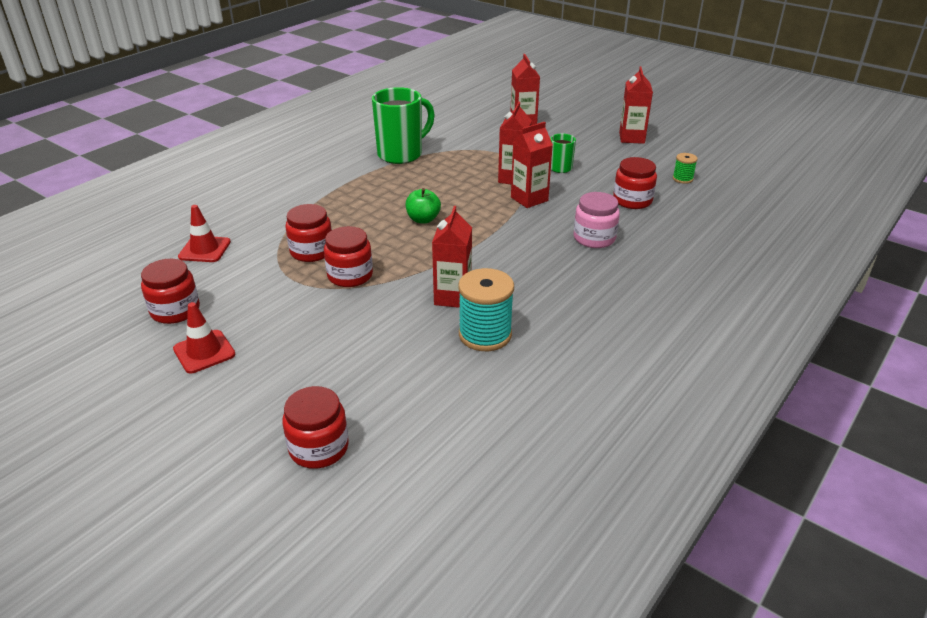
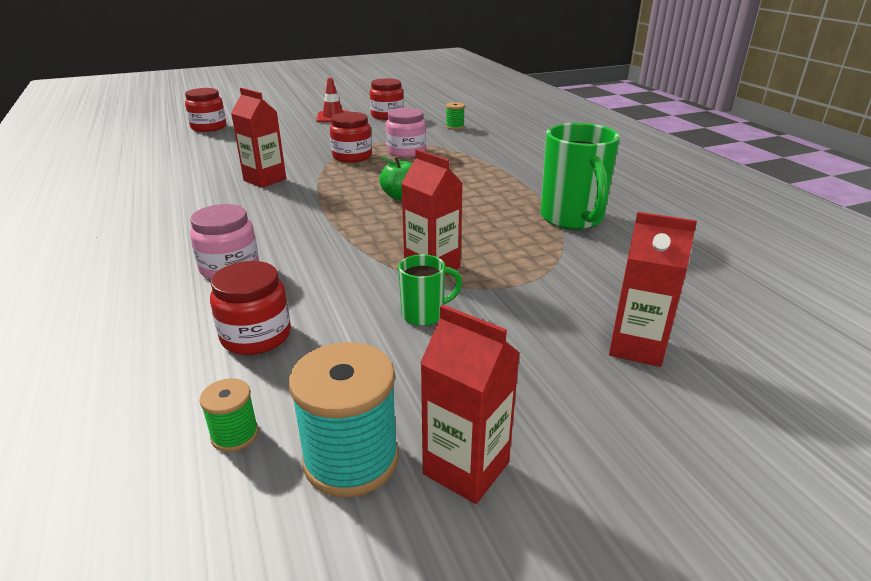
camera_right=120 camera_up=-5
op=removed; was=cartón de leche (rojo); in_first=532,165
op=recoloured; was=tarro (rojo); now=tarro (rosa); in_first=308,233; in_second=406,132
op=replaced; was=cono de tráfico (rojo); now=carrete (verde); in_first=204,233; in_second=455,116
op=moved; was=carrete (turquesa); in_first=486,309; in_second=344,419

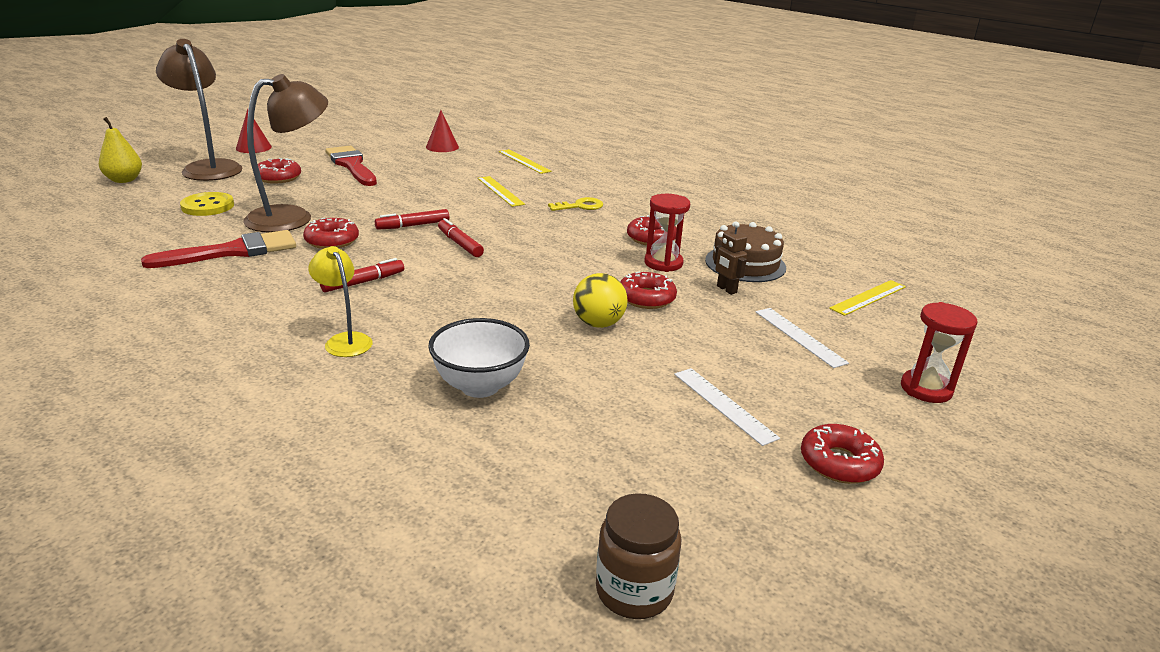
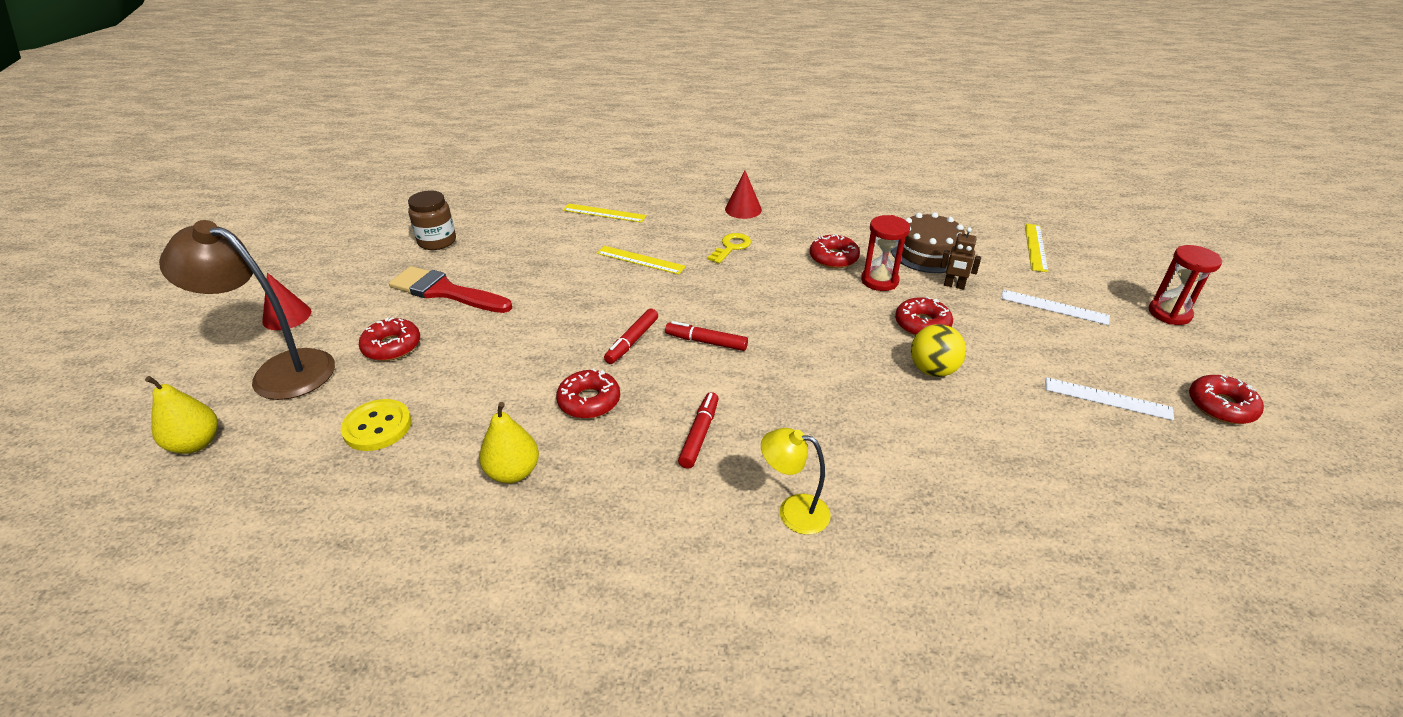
camera_right=-35 camera_up=10
op=removed; was=lámpara (marrón); in_first=285,153
op=moved; was=cono (rojo); in_first=442,131; in_second=743,195
op=replaced; was=pincel (rojo); now=pera (amarillo); in_first=218,249; in_second=509,442
op=removed; was=cuenco (blanco); in_first=479,358
op=moved; was=tarro (marrón); in_first=638,556; in_second=432,220

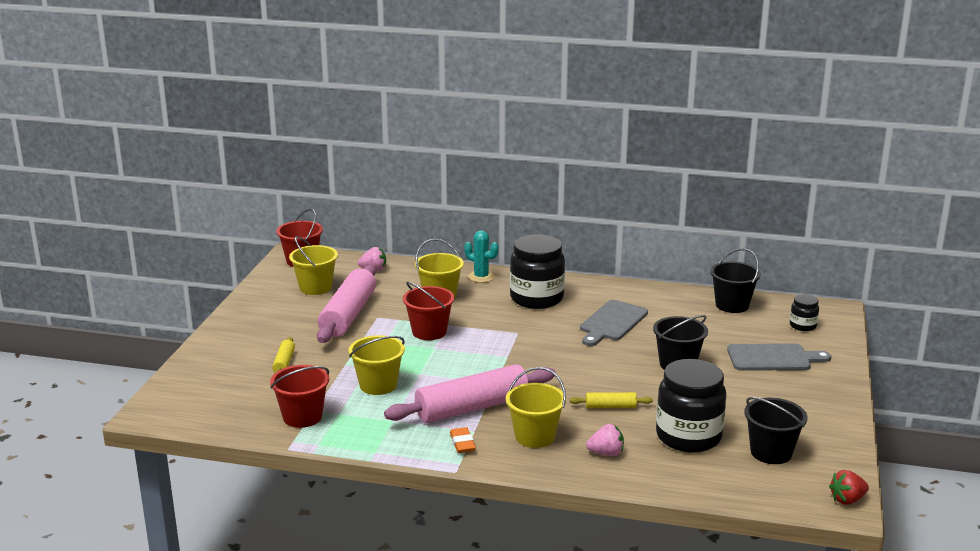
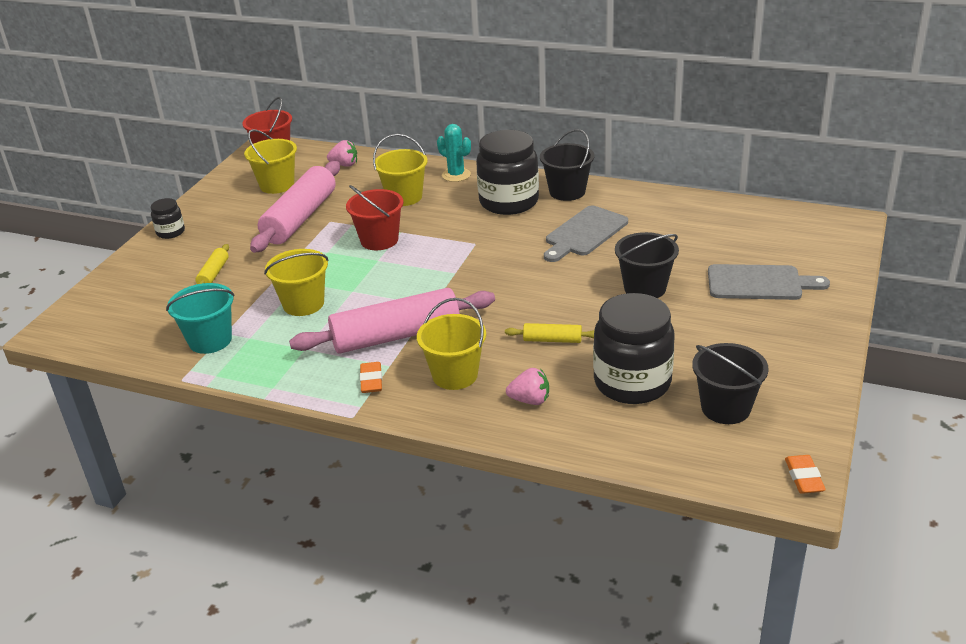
camera_right=10 camera_up=10
op=moved; was=balde (negro); in_first=735,280; in_second=567,165
op=moved; was=tarro (negro); in_first=804,312; in_second=168,218
op=recoloured; was=balde (rojo); now=balde (turquesa); in_first=299,396; in_second=200,318
op=replaced; was=fresa (rojo); now=goma de borrar (naranja); in_first=849,487; in_second=805,474

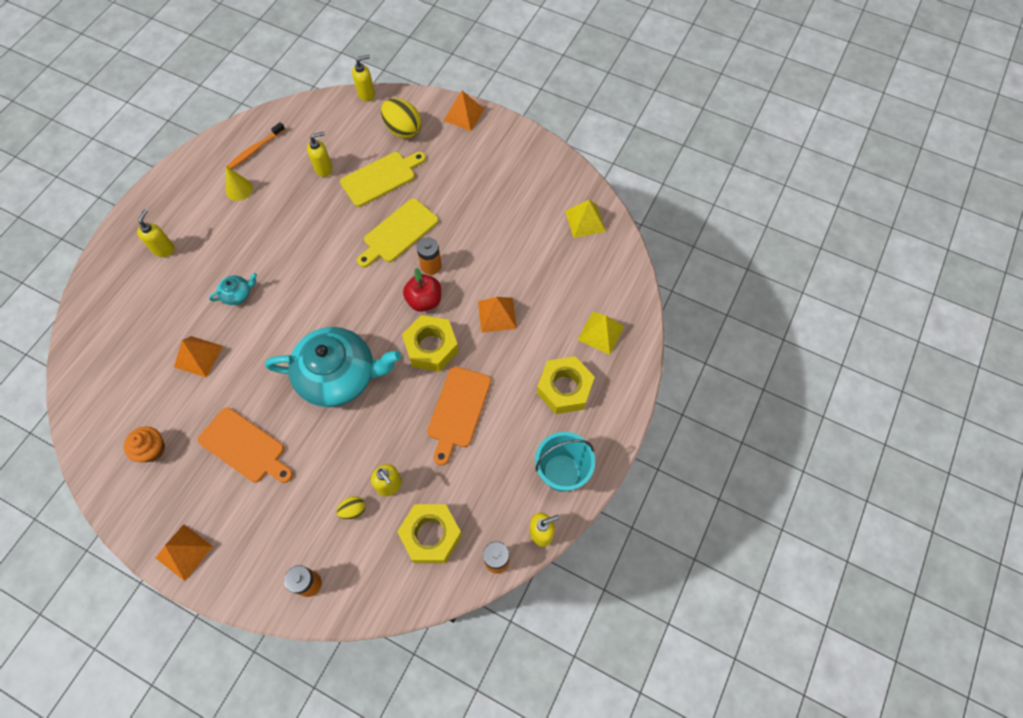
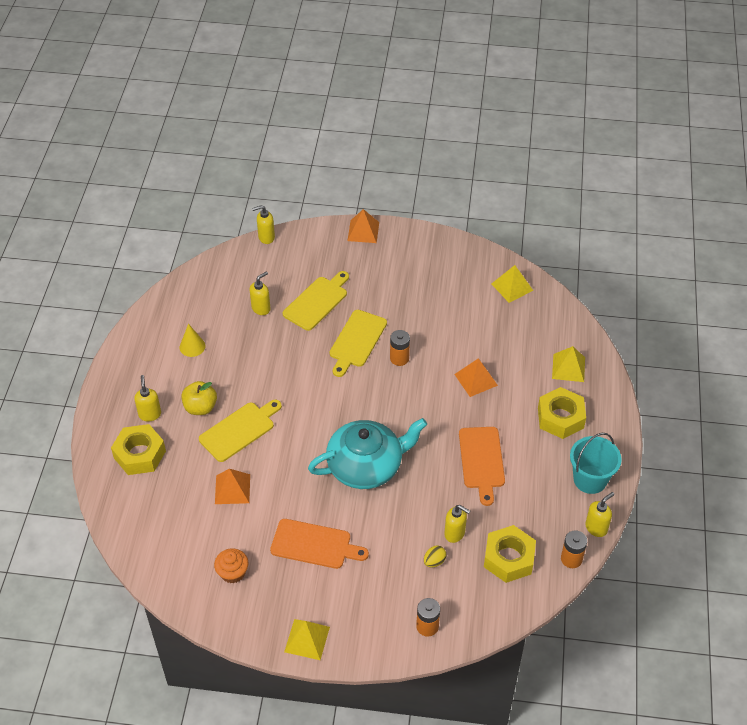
camera_right=-20 camera_up=-15
op=turned; was=dispensador de jabón (amarillo); in_first=363,78; in_second=263,224; clockwise=-150
op=removed; was=huevo (amarillo); in_first=401,118
op=removed; was=cepillo de dientes (naranja); in_first=256,145
op=removed; was=manzana (rojo); in_first=422,290
op=replaced; was=tetera (turquesa); now=tabla de cortar (amarillo); in_first=233,289; in_second=240,430
op=moved; was=tuerca (amarillo); in_first=430,343; in_second=138,449
op=recoloured; was=pirámide (naranja); now=pirámide (amarillo); in_first=184,552; in_second=307,639
op=added; now=manzana (amarillo); in_second=199,398

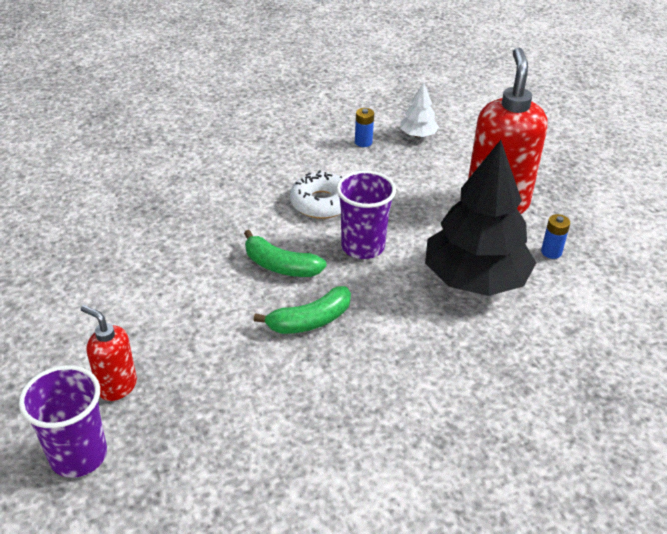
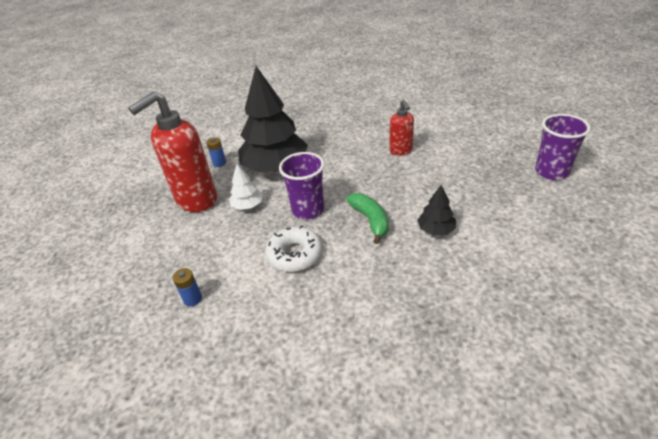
camera_right=-135 camera_up=0
op=moved; was=árbol (blanco); in_first=419,110; in_second=246,187
op=removed; was=plátano (verde); in_first=302,310
op=moved; was=dispensador de jabón (rojo); in_first=109,353; in_second=401,128
op=added; now=árbol (negro); in_second=436,210

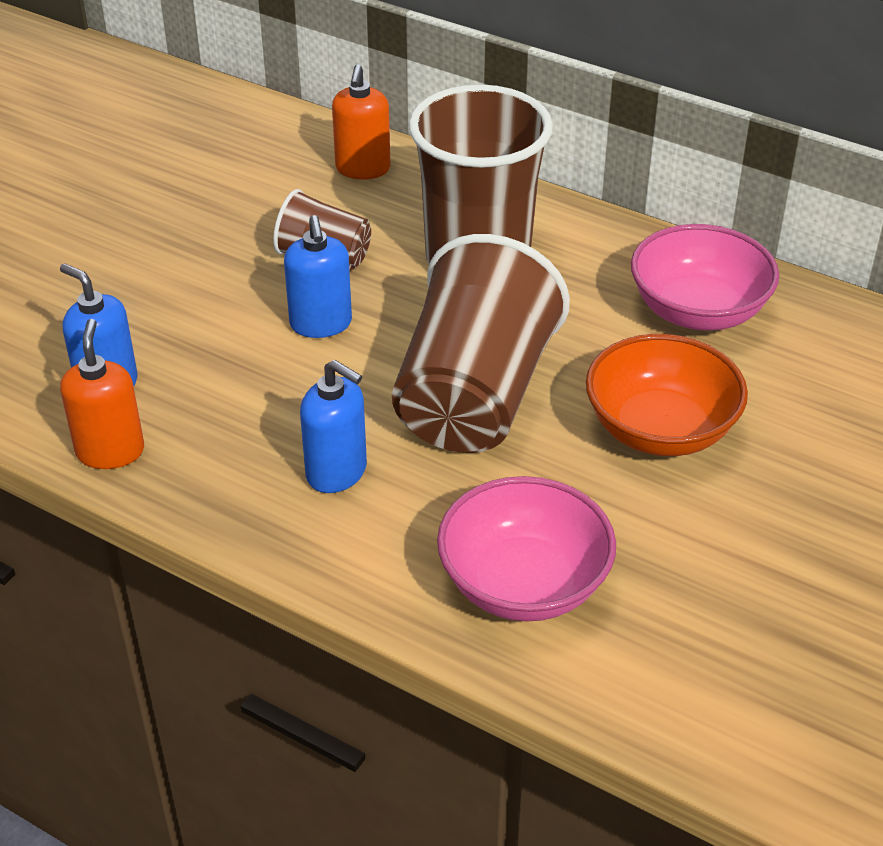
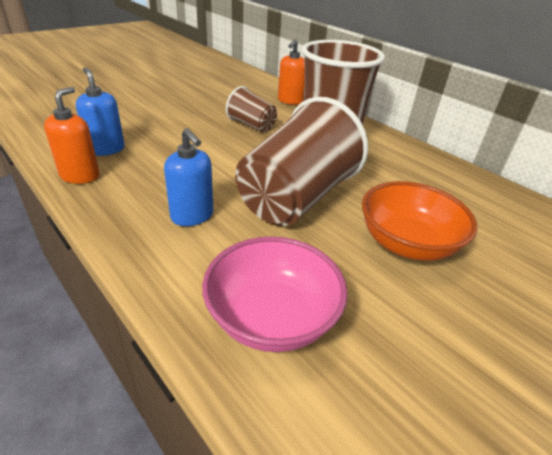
camera_right=15 camera_up=-5
op=removed; was=dispensador de jabón (azul); in_first=318,276
op=removed; was=cuenco (rosa); in_first=705,277

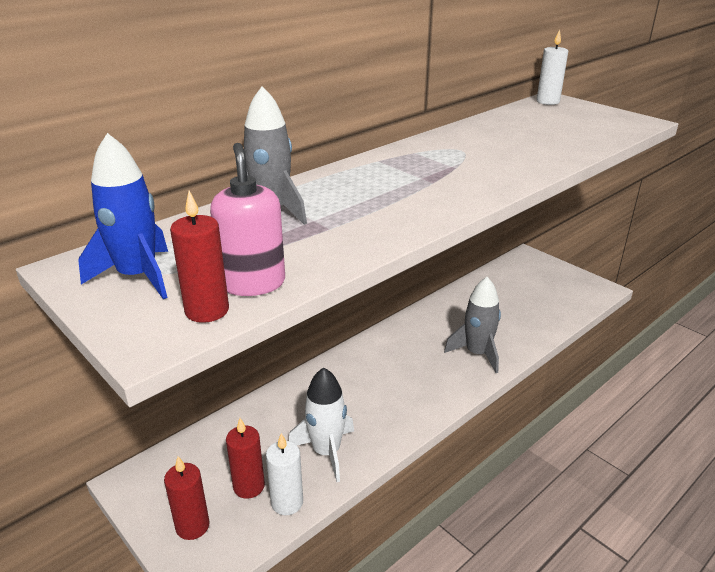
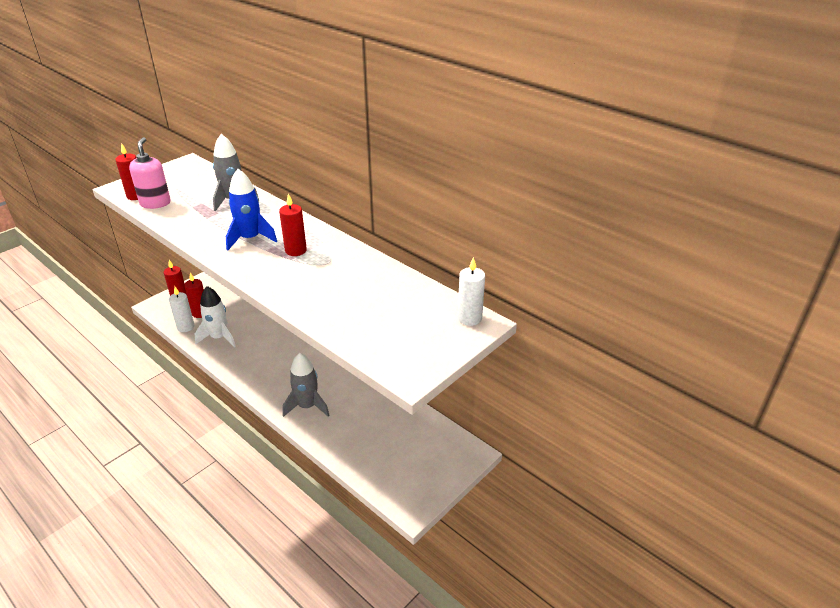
camera_right=85 camera_up=5
op=moved; was=cohete (azul); in_first=123,216; in_second=251,210
op=turned; was=dispensador de jabón (rosa); in_first=247,219; in_second=150,173; clockwise=-75
op=added; now=vela (rojo); in_second=293,225

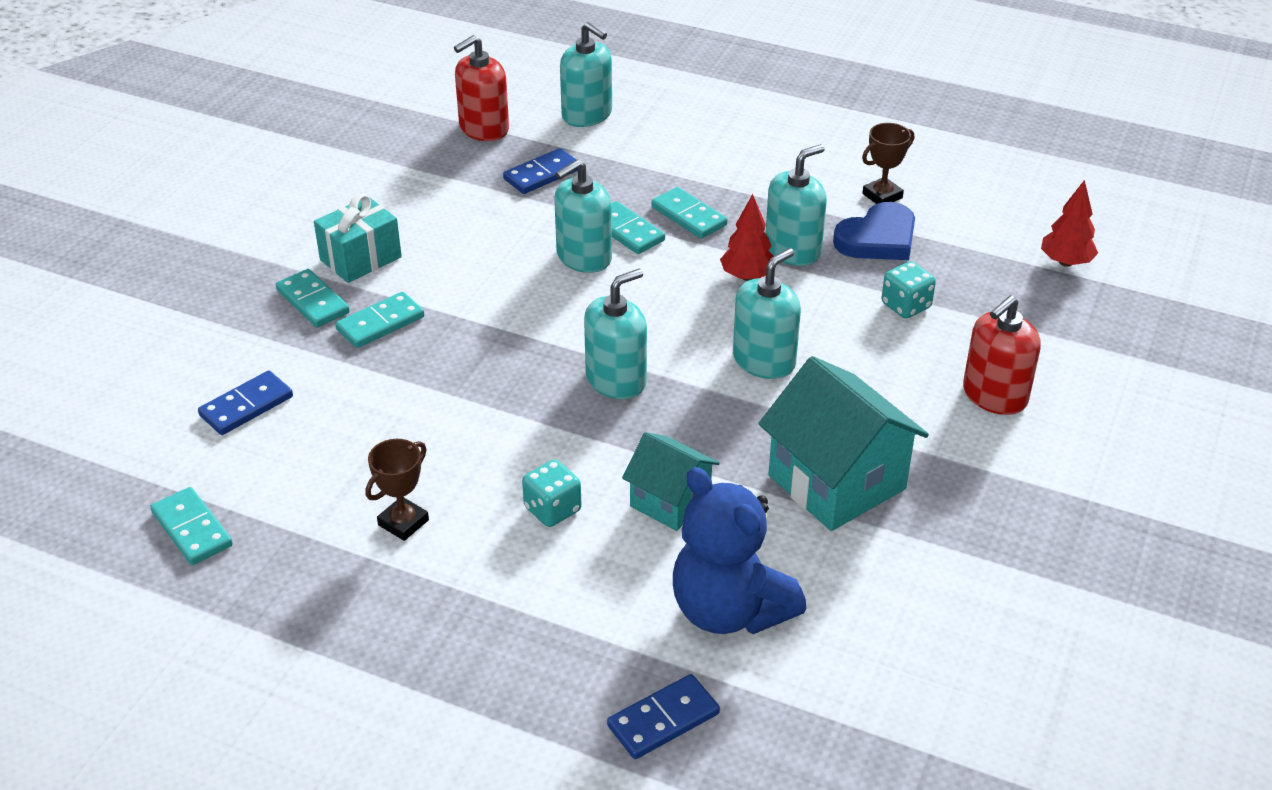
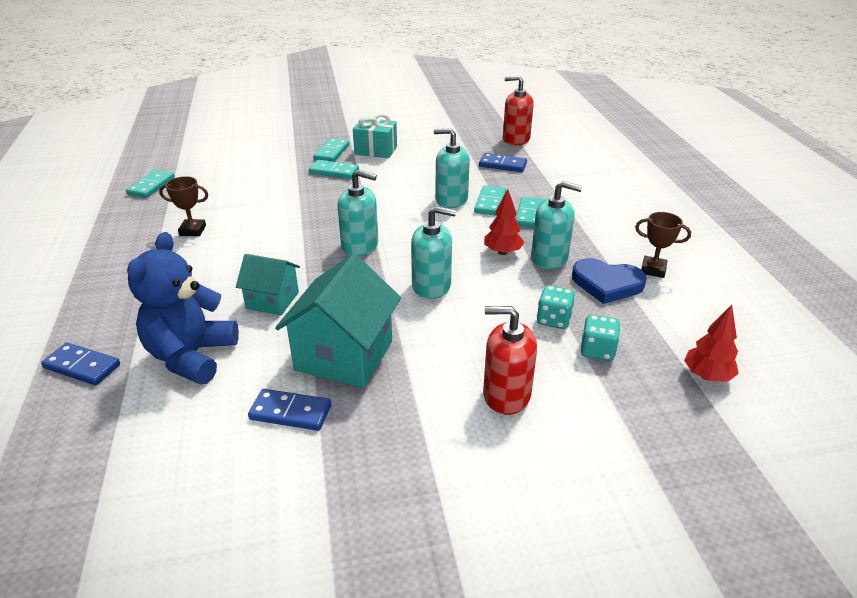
camera_right=55 camera_up=-5
op=removed; was=dispensador de jabón (turquesa); in_first=586,74
op=moved; was=ficha de dominó (azul); in_first=245,403; in_second=289,410
op=turned; was=casa (turquesa); in_first=671,481; in_second=268,284; clockwise=-75
op=moved; was=dado (turquesa); in_first=552,493; in_second=600,338

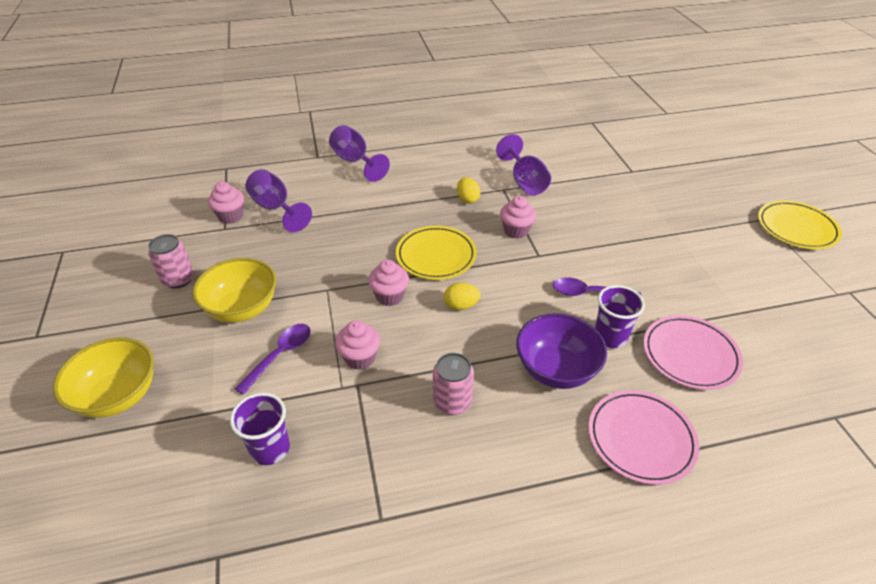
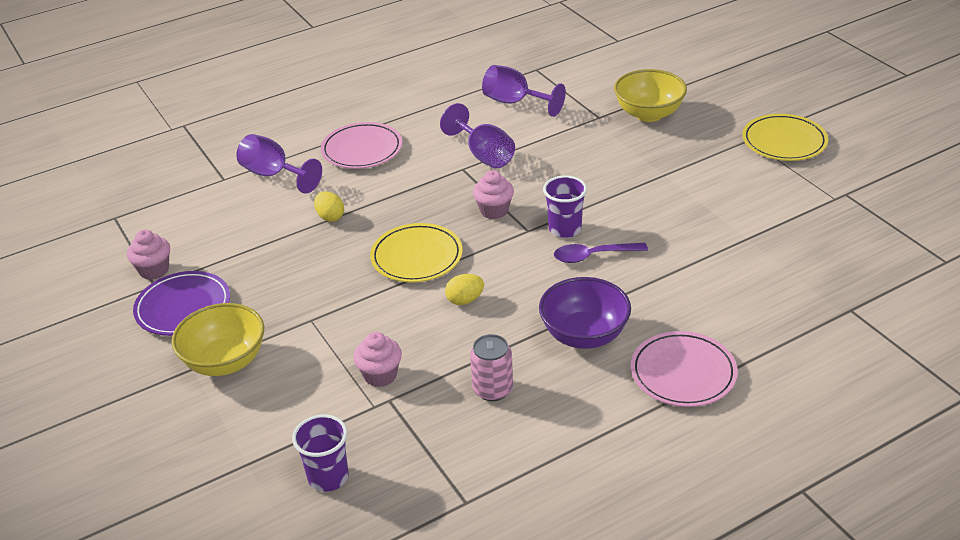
camera_right=-15 camera_up=-5
op=moved; was=copa (morado); in_first=278,200; in_second=524,91
op=moved; was=huevo (amarillo); in_first=468,190; in_second=329,206
op=removed; was=lata (rosa); in_first=171,261
op=removed; was=magdalena (rosa); in_first=388,283
op=moved; was=vaso (morado); in_first=620,316; in_second=565,206
op=moved; was=plato (rosa); in_first=693,352; in_second=361,145
op=removed; was=cuchara (morado); in_first=272,359
op=moved; was=cuenco (amarillo); in_first=103,377; in_second=650,95
op=added; now=plato (morado); in_second=181,303

